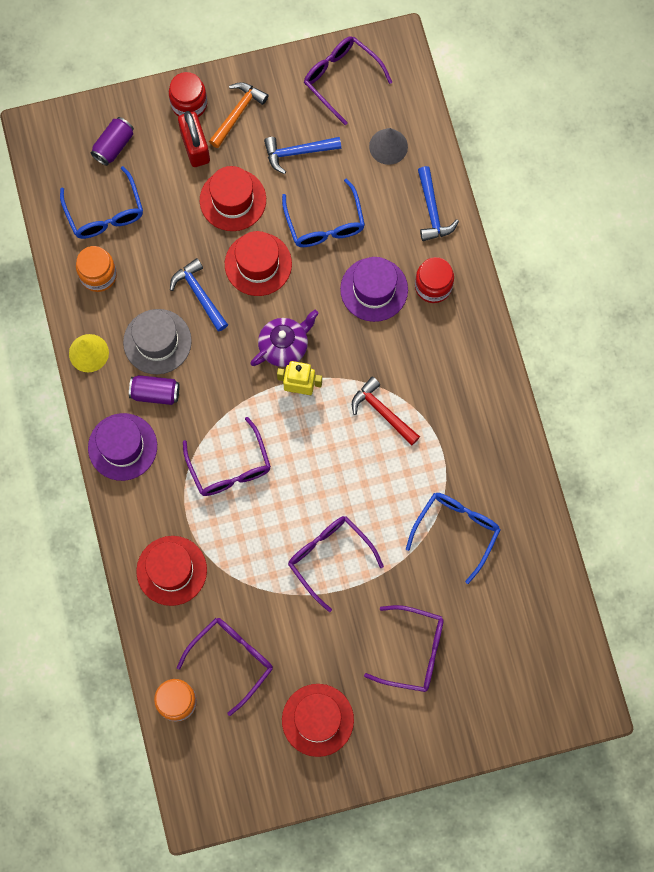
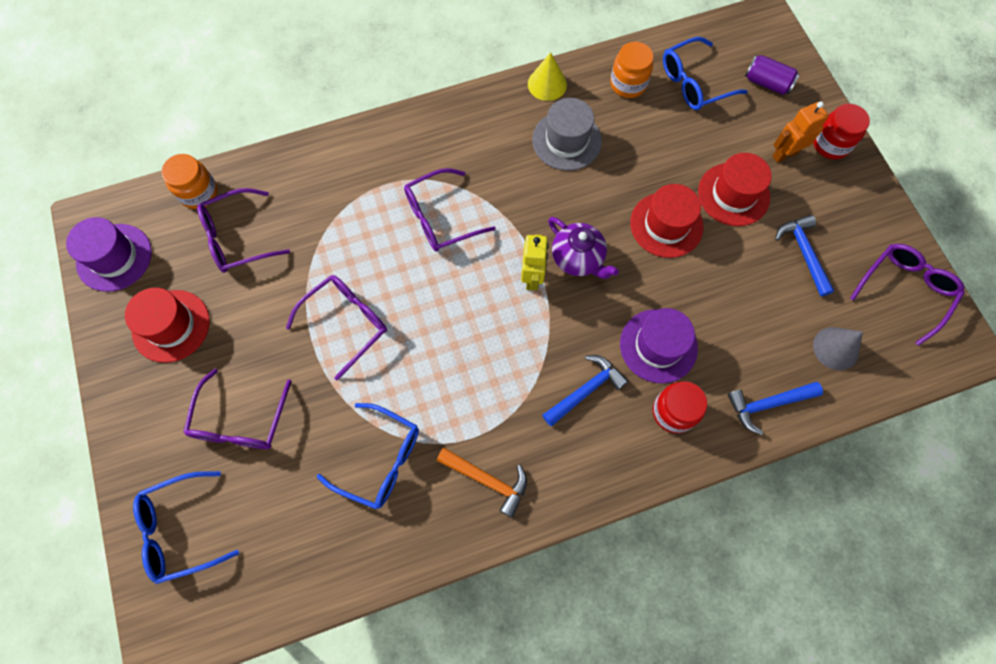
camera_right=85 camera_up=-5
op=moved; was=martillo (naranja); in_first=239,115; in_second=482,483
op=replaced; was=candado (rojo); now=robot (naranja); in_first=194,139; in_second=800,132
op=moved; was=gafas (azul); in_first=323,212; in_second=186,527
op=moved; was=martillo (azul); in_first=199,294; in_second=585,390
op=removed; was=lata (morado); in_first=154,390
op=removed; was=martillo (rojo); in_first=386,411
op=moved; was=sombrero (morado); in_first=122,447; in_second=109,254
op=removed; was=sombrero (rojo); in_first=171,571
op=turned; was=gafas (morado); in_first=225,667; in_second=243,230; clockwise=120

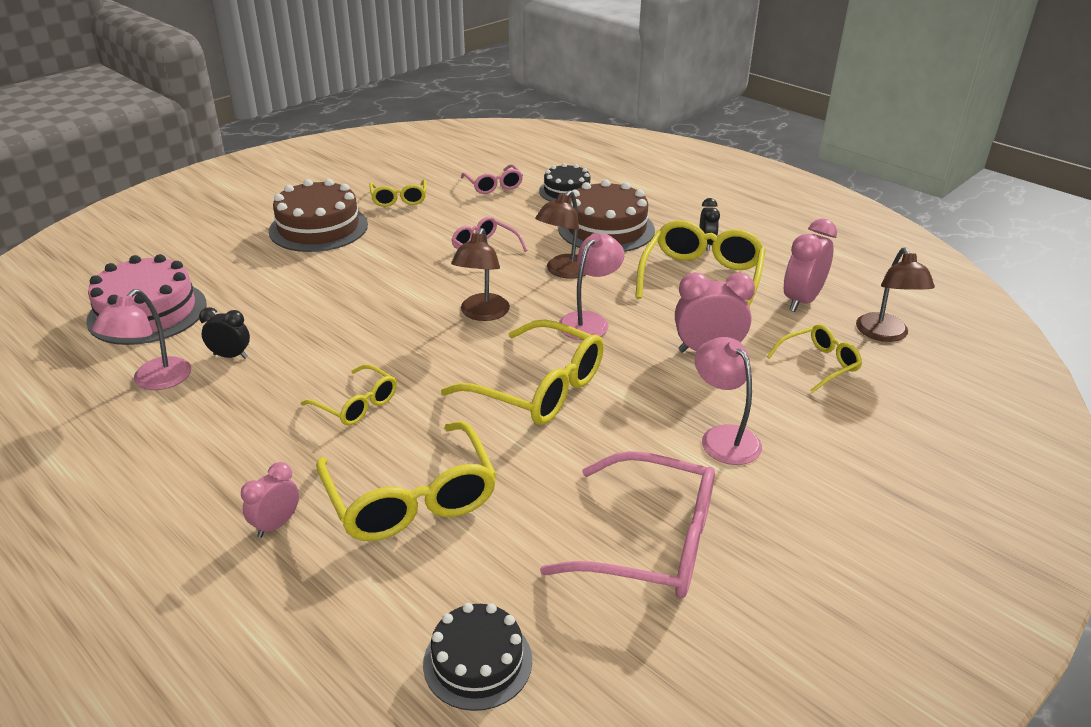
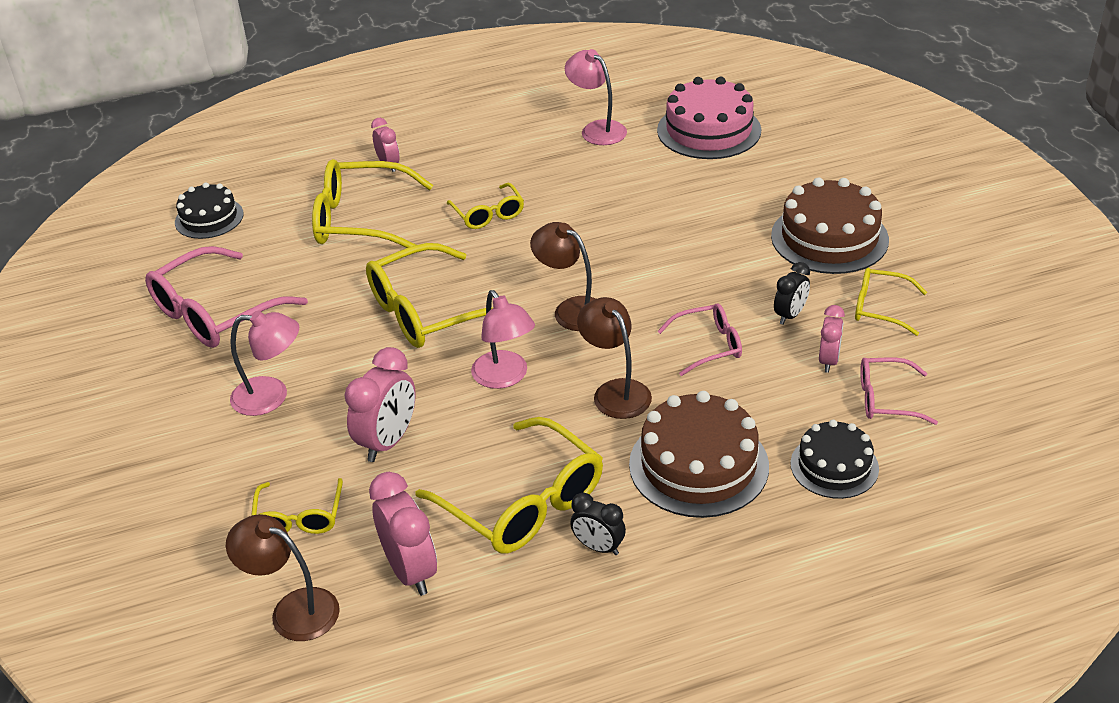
camera_right=120 camera_up=5
op=moved; was=despertador (negro); in_first=224,333; in_second=792,293
op=turned; was=gafas (amarillo); in_first=349,395; in_second=485,206; clockwise=-90
op=added; now=despertador (rosa); in_second=832,339

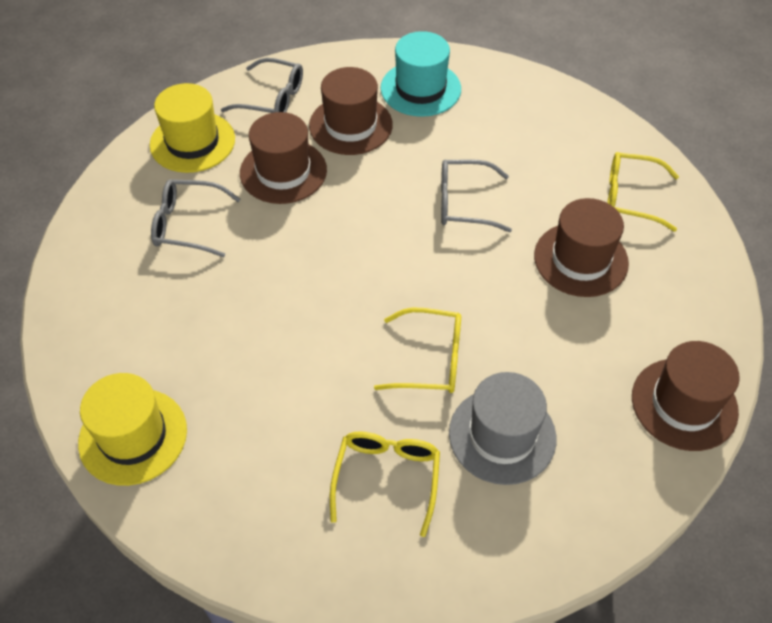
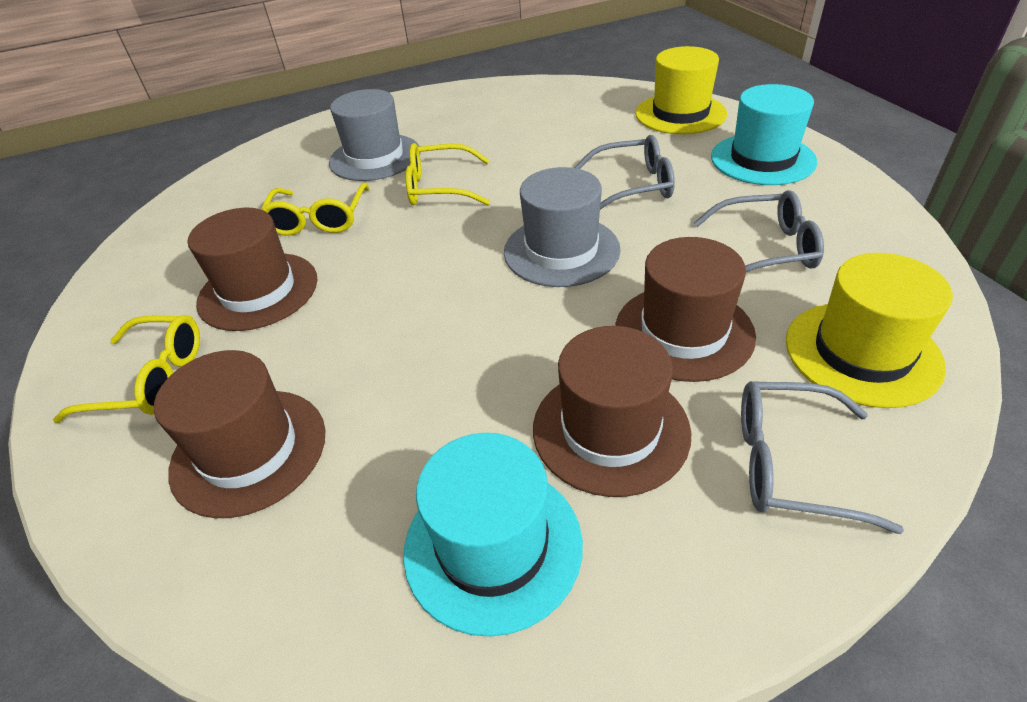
camera_right=175 camera_up=-10
op=moved; was=gafas (gris); in_first=476,195; in_second=624,172
op=moved; was=sombrero (marrón); in_first=686,396; in_second=239,434
op=moved; was=gafas (amarillo); in_first=385,484; in_second=315,209
op=added; now=sombrero (turquesa); in_second=764,134
op=added; now=sombrero (gris); in_second=562,227

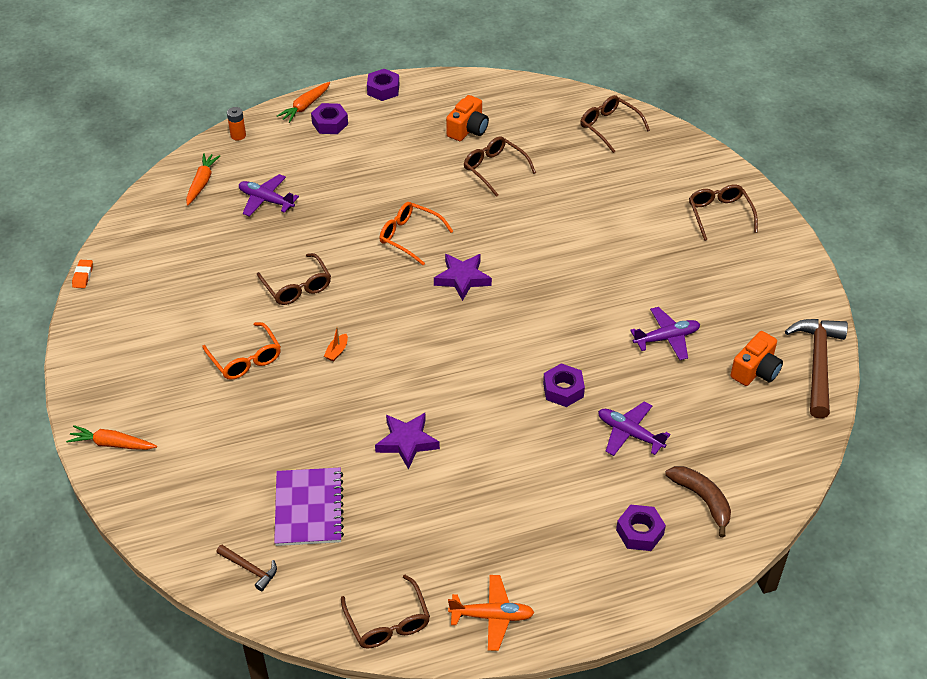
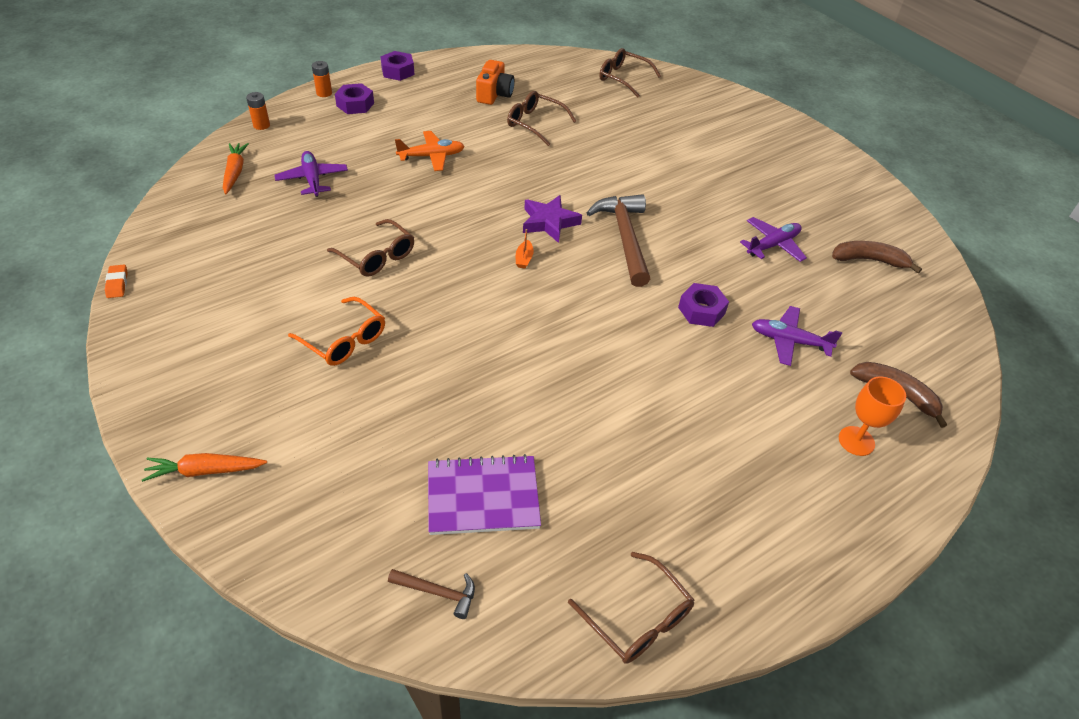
camera_right=-20 camera_up=0
op=replaced; was=zanahoria (naranja); now=pila (naranja); in_first=303,102; in_second=322,79
op=turned; was=avión (morado); in_first=269,195; in_second=311,174; clockwise=60
op=removed; was=gafas (marrón); in_first=723,212
op=removed; was=gafas (naranja); in_first=416,233
op=moved; was=martillo (marrón); in_first=816,369; in_second=618,240
op=moved; was=barco (naranja); in_first=336,344; in_second=525,249
op=replaced; was=cámara (naranja); now=plátano (marrón); in_first=756,358; in_second=877,257
op=removed; was=estrella (morado); in_first=407,441
op=turned; was=cuaderno (morado); in_first=309,507; in_second=484,494; clockwise=-75
op=replaced; was=tuerca (morado); now=copa (naranja); in_first=641,527; in_second=872,416
op=moved; was=avión (naranja); in_first=491,613; in_second=429,151

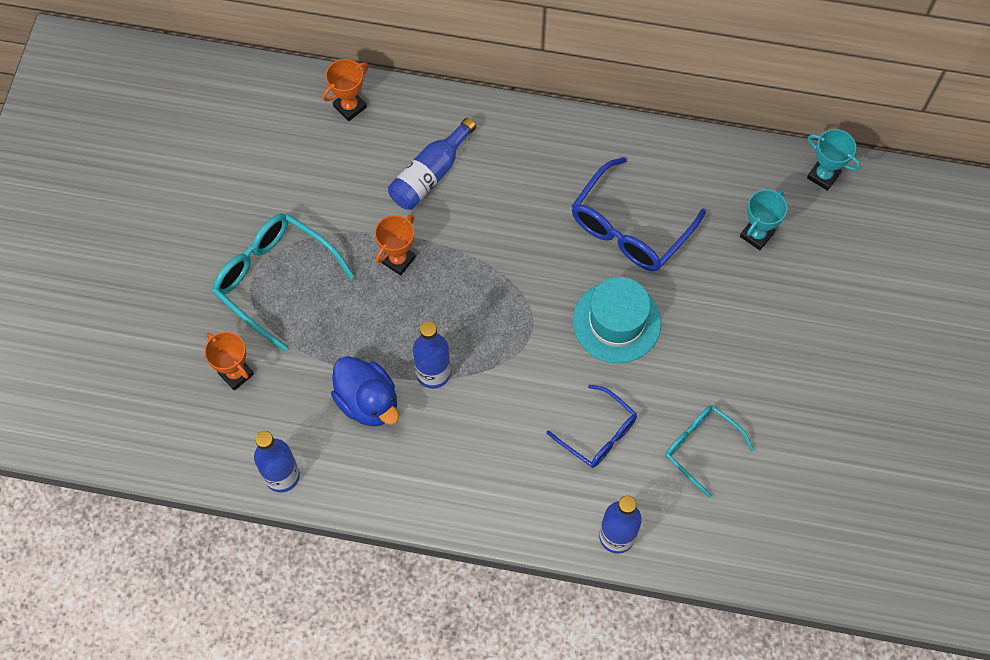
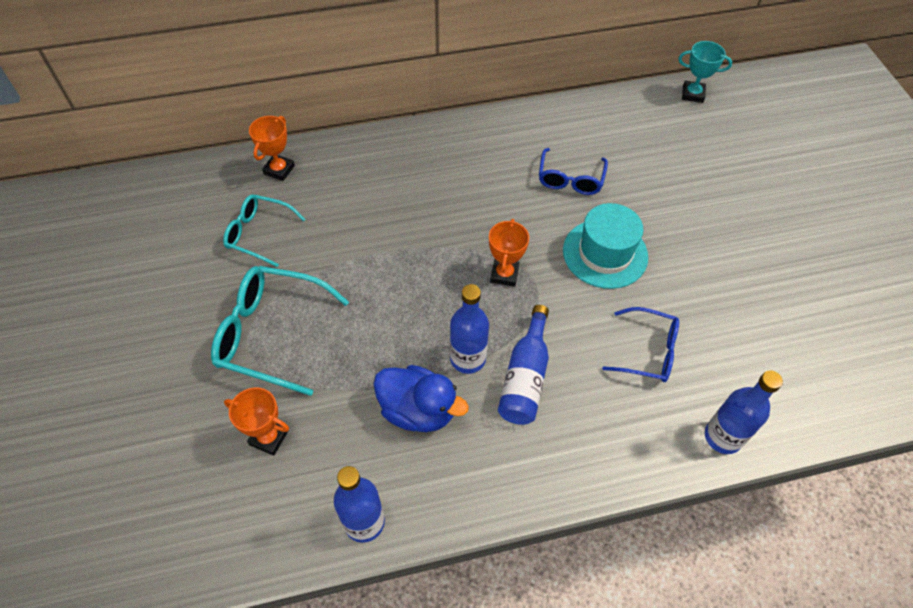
camera_right=-25 camera_up=-10
op=moved; was=botella (azul); in_first=432,164; in_second=523,365
op=resized; was=gafas (azul); in_first=639,214; in_second=573,171; ratio=0.63
op=removed; was=trofeo (turquesa); in_first=763,219
op=moved; was=trofeo (naranja); in_first=395,245; in_second=509,253
op=moved; was=gafas (turquesa); in_first=709,451; in_second=264,230

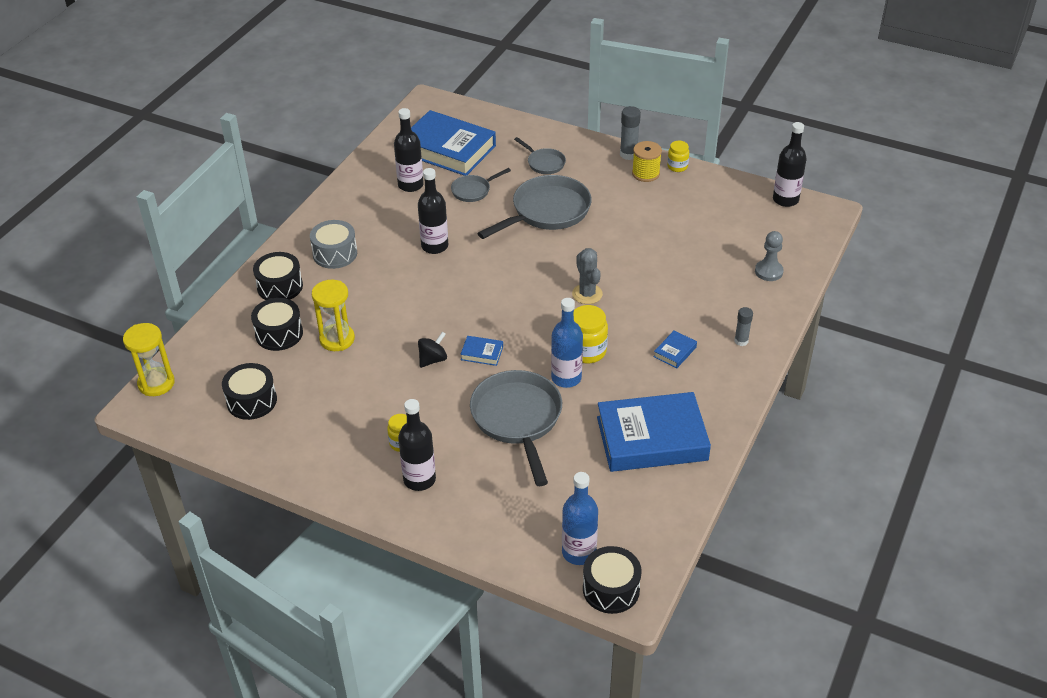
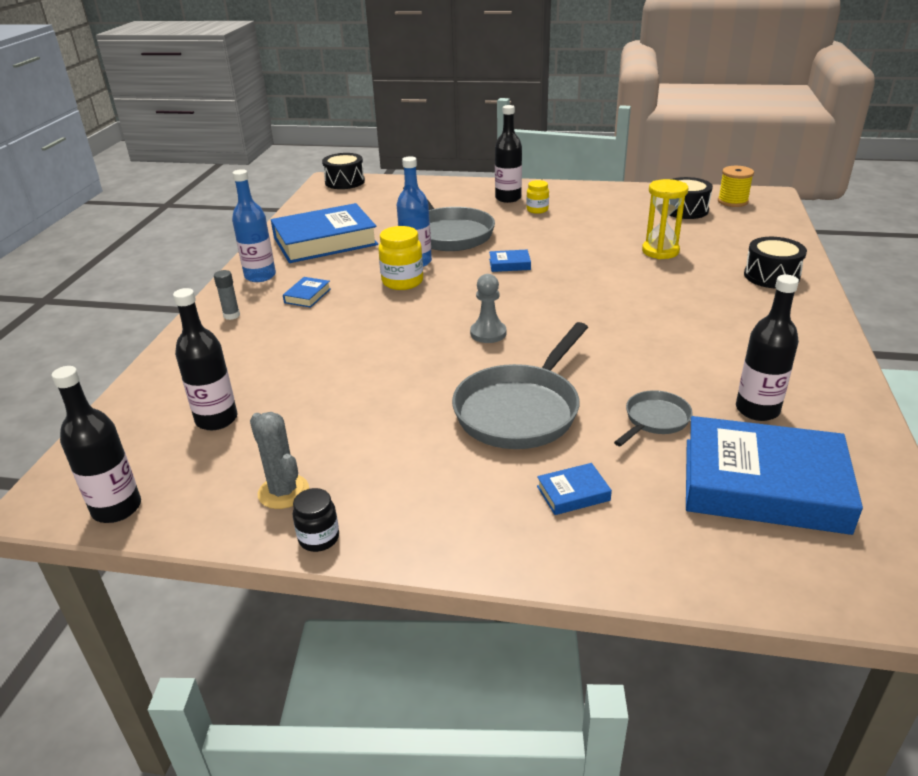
camera_right=165 camera_up=-10
op=removed; was=barra de pegamento (gris); in_first=630,133
op=replaced; was=sartén (gris); now=libro (azul); in_first=540,155; in_second=574,489
op=moved; was=carrete (amarillo); in_first=647,161; in_second=736,186
op=recoloured; was=tarro (amarillo); now=tarro (negro); in_first=678,156; in_second=316,520
op=moved; was=botella (negro); in_first=433,211; in_second=205,359
op=removed; was=tambor (gris); in_first=333,244
op=moved; was=peón (gris); in_first=769,256; in_second=488,308
op=moved; was=cactus (gris); in_first=587,276; in_second=279,460
op=removed; was=tambor (negro); in_first=277,324
op=removed; was=reloj de arena (amarillo); in_first=149,359
op=removed; was=peonza (negro); in_first=432,350
op=moved; was=botella (azul); in_first=580,518; in_second=254,225

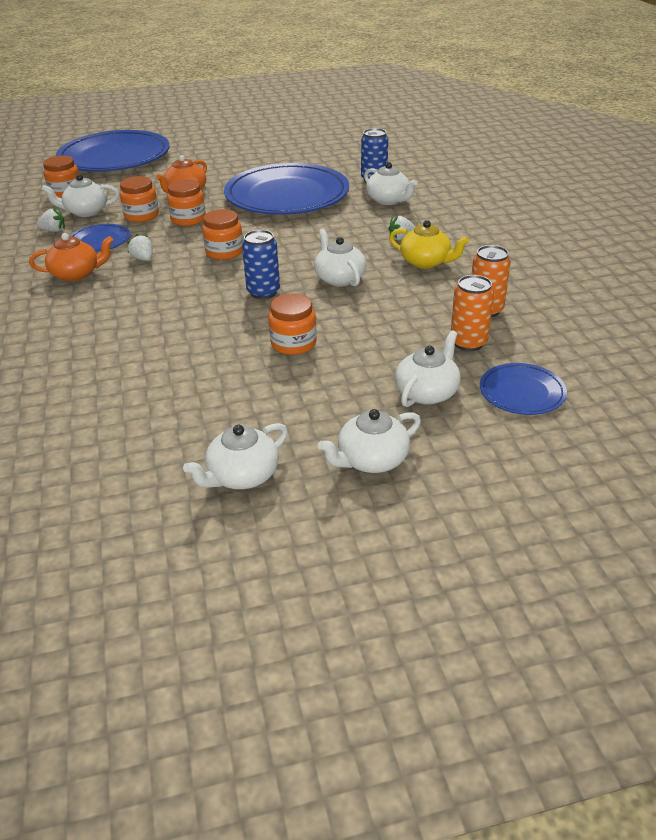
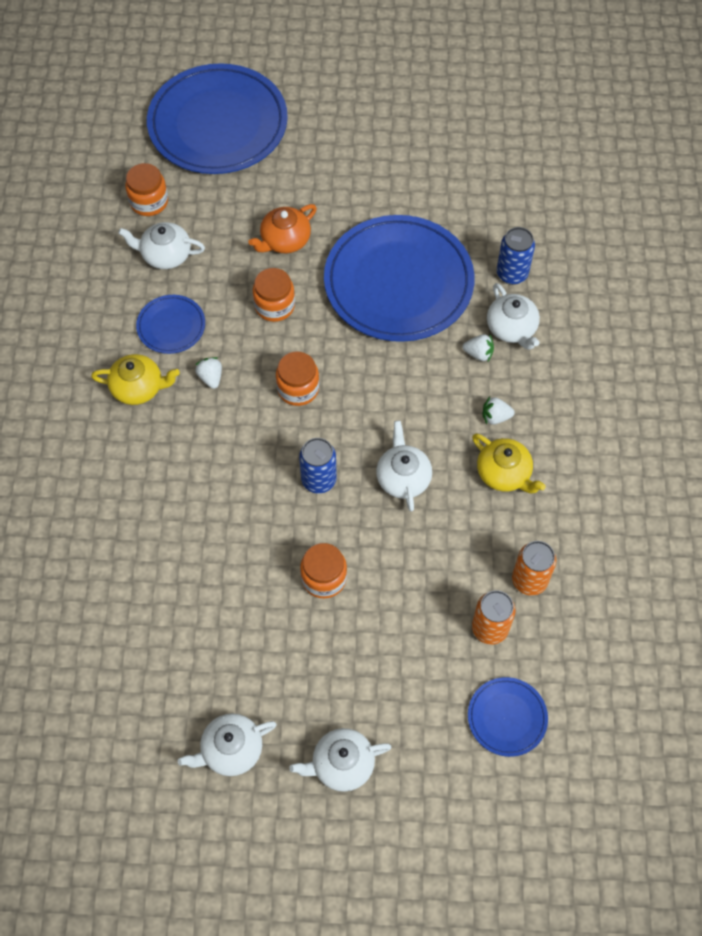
camera_right=15 camera_up=25
op=removed; was=tarro (naranja); in_first=139,199
op=moved; was=fresa (blanco); in_first=51,220; in_second=478,347
op=recoloured; was=tetera (naranja); now=tetera (amarillo); in_first=71,257; in_second=135,379
op=removed; was=tetera (blanco); in_first=428,368

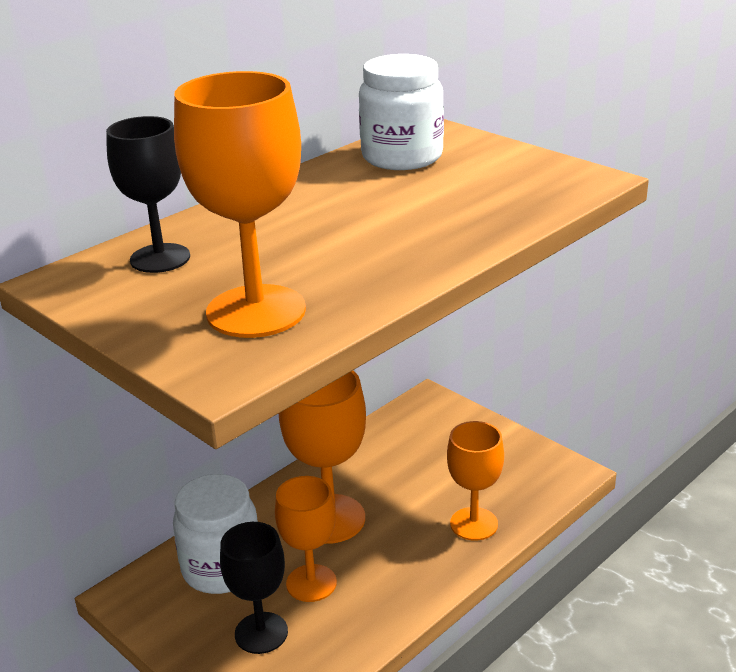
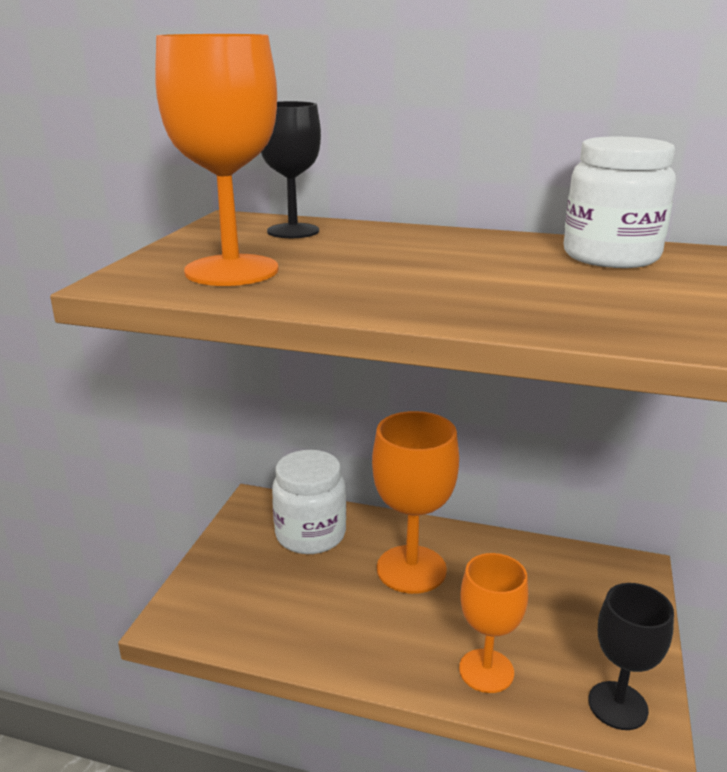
camera_right=60 camera_up=-5
op=removed; was=copa (naranja); in_first=306,539
op=moved; was=copa (negro); in_first=254,588; in_second=631,656

